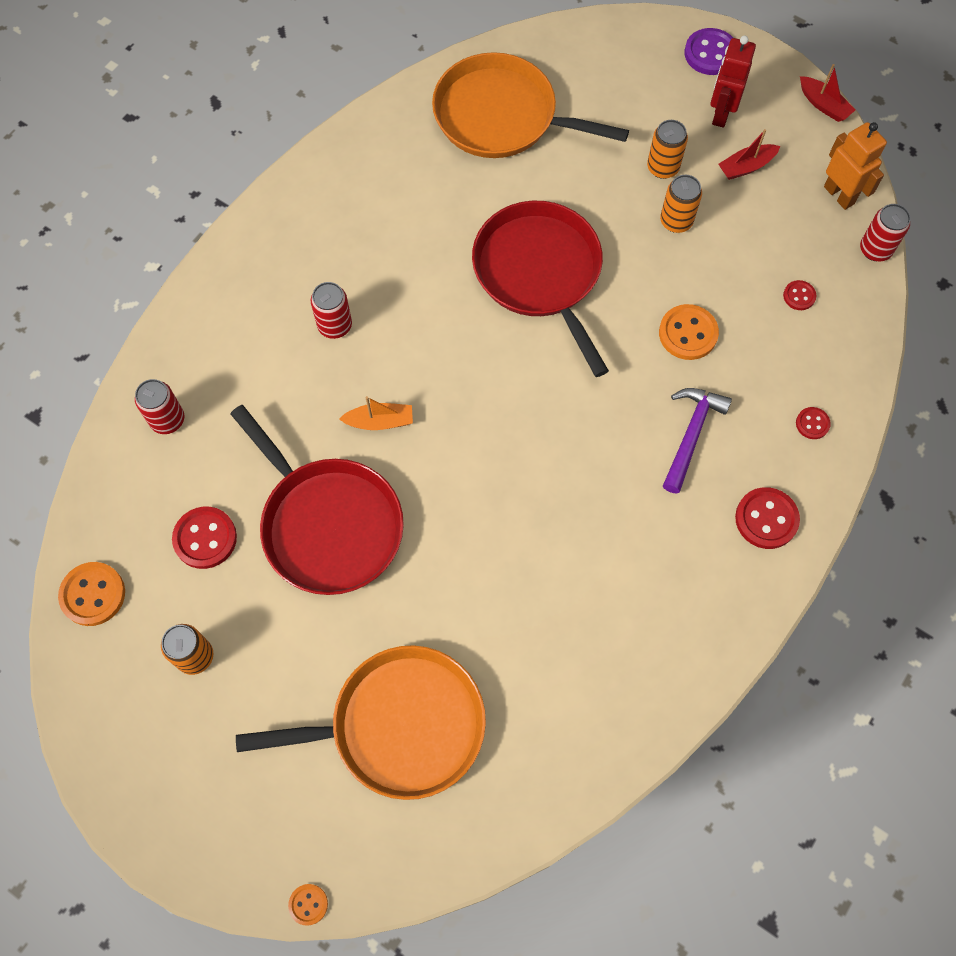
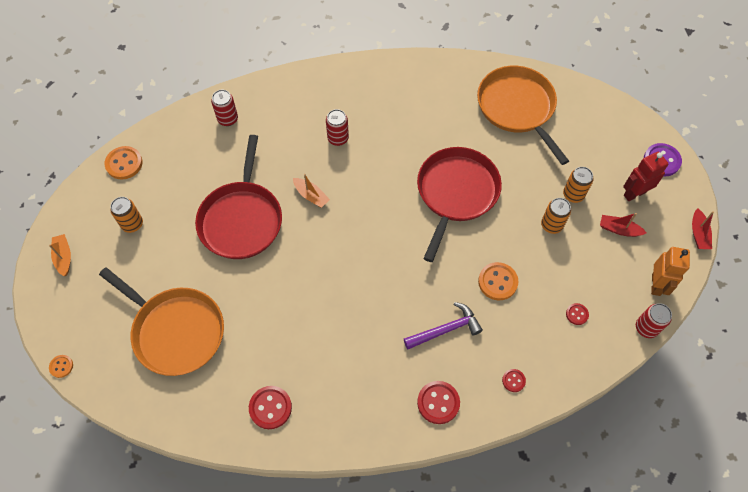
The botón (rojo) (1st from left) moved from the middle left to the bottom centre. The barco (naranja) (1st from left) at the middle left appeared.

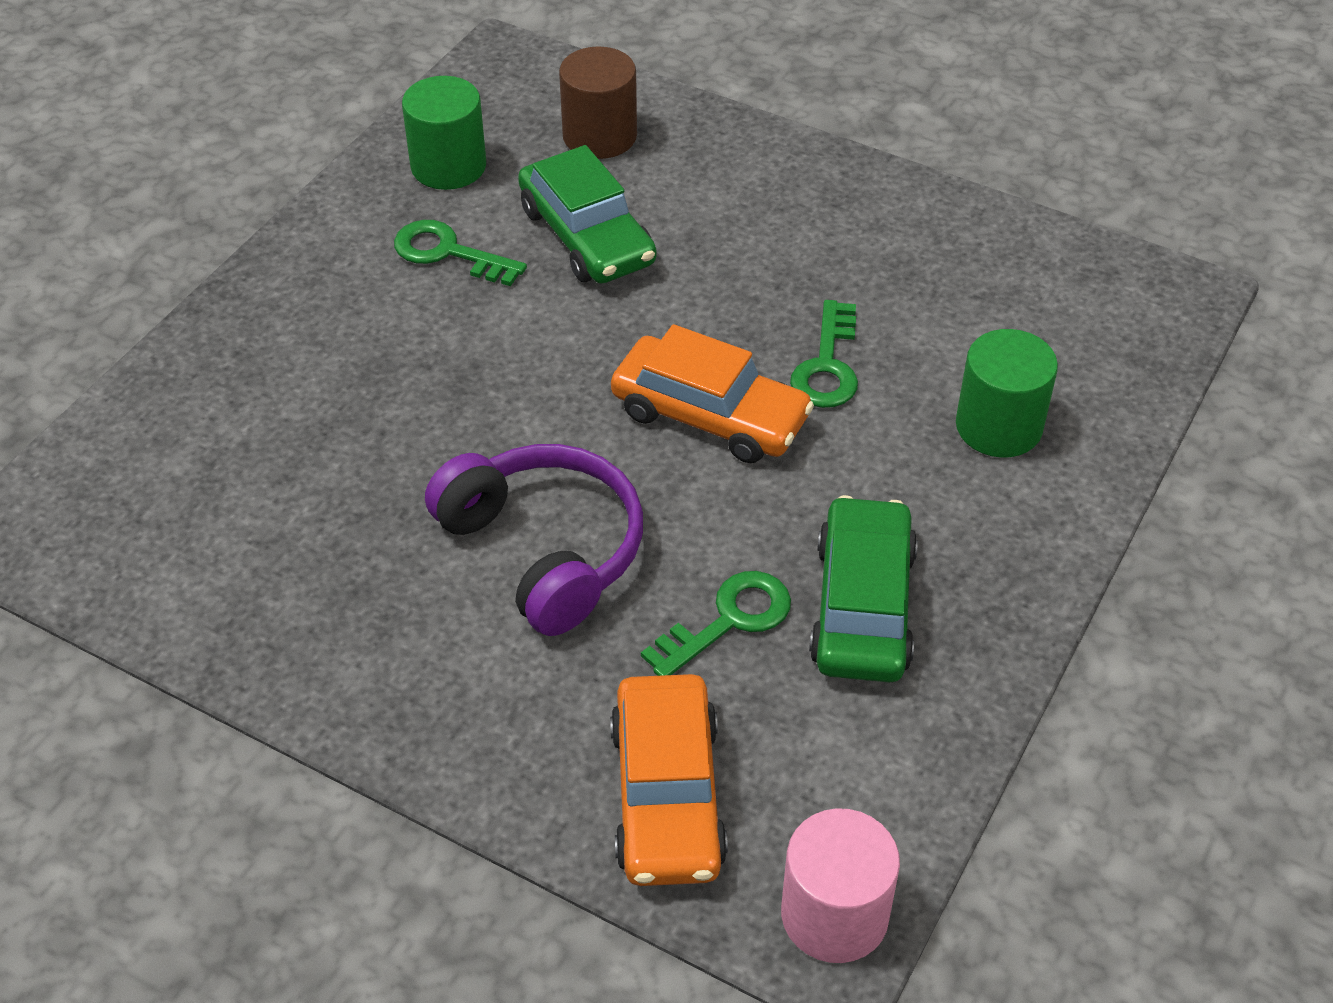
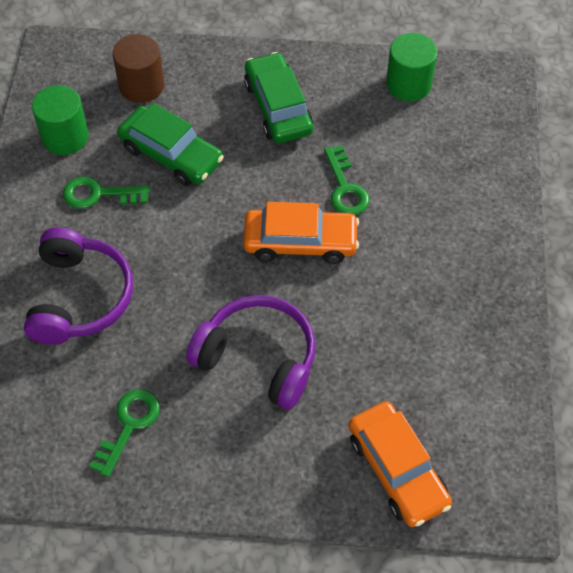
The llave (verde) (2nd from left) moved from the centre to the bottom left. The cilindro (rosa) at the bottom centre disappeared. The coche (verde) (2nd from left) moved from the centre to the top centre. The cilindro (verde) (2nd from left) moved from the middle right to the top right. The auriculares (morado) (1st from left) at the middle left appeared.

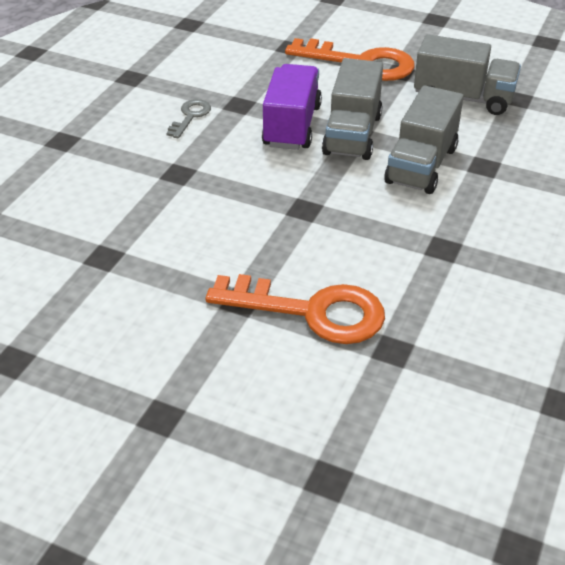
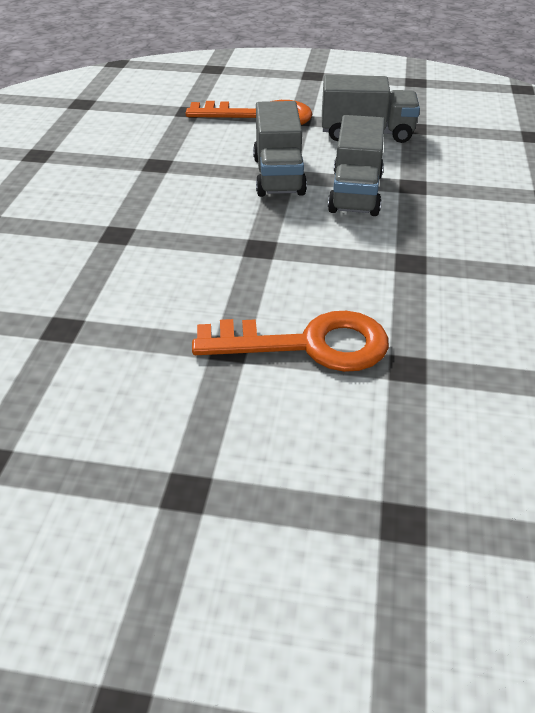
The llave (gris) at the top left disappeared. The camión (morado) at the top centre disappeared.

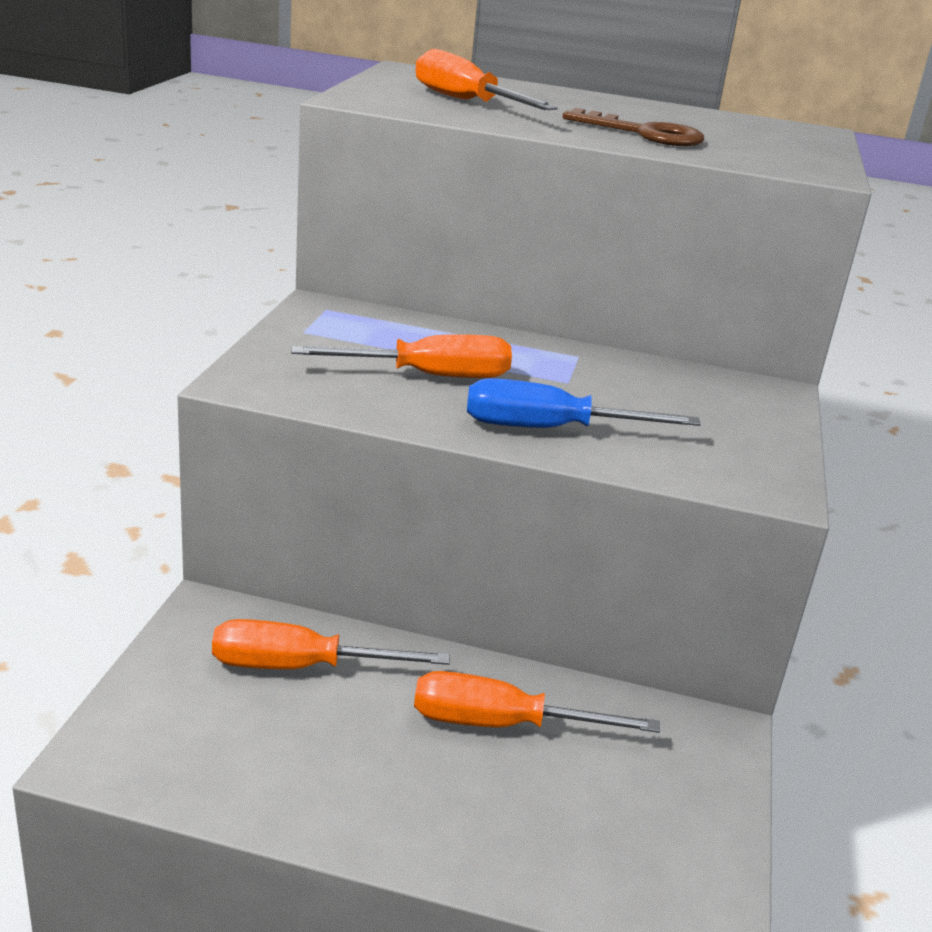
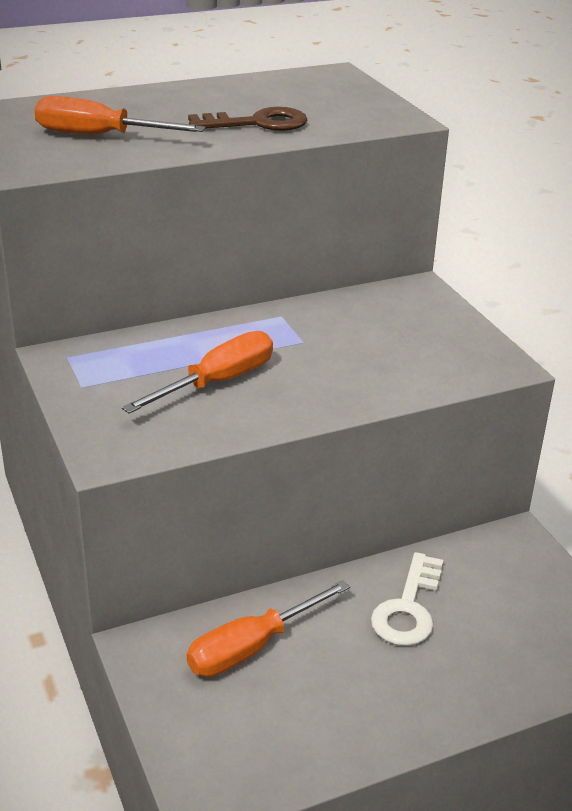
The destornillador (naranja) (4th from left) at the bottom centre was replaced by the llave (blanco) at the bottom right. The destornillador (azul) at the centre disappeared.

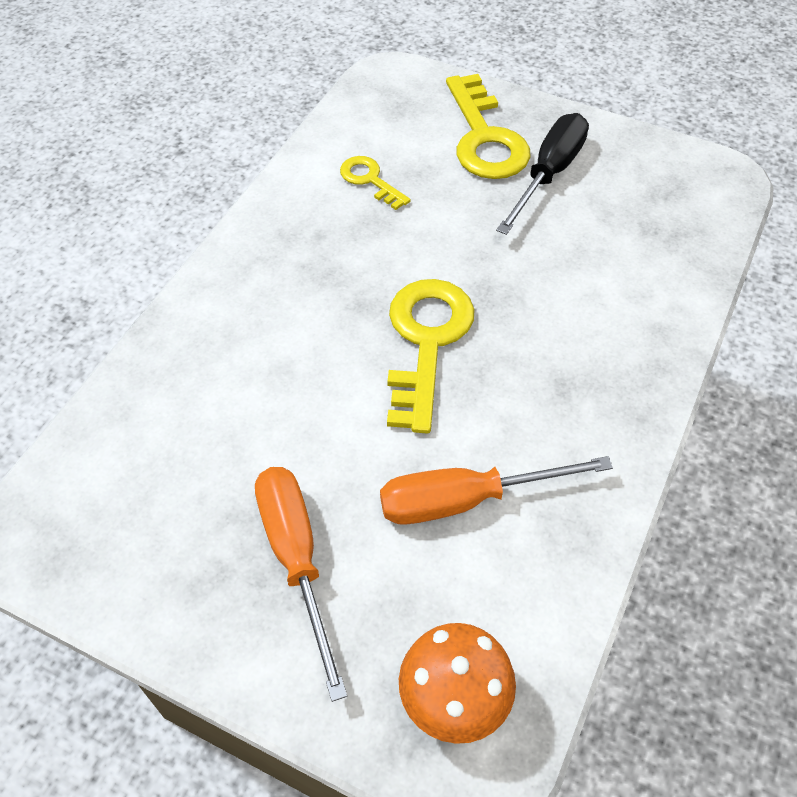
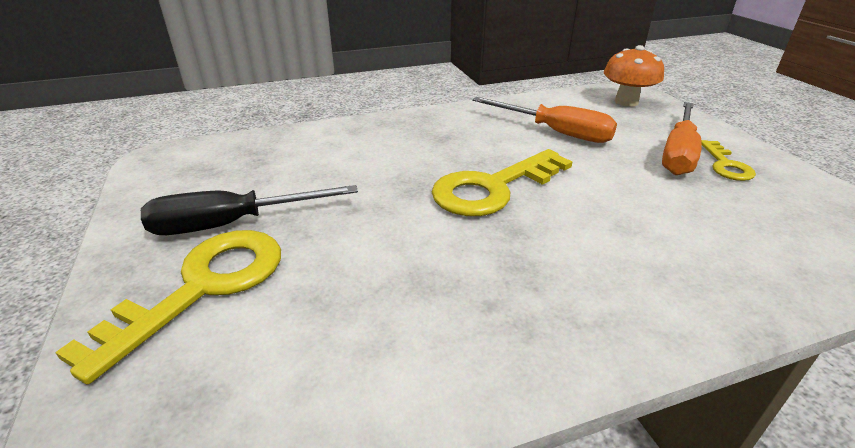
The llave (amarillo) (1st from left in the first image) moved from the top centre to the middle right.

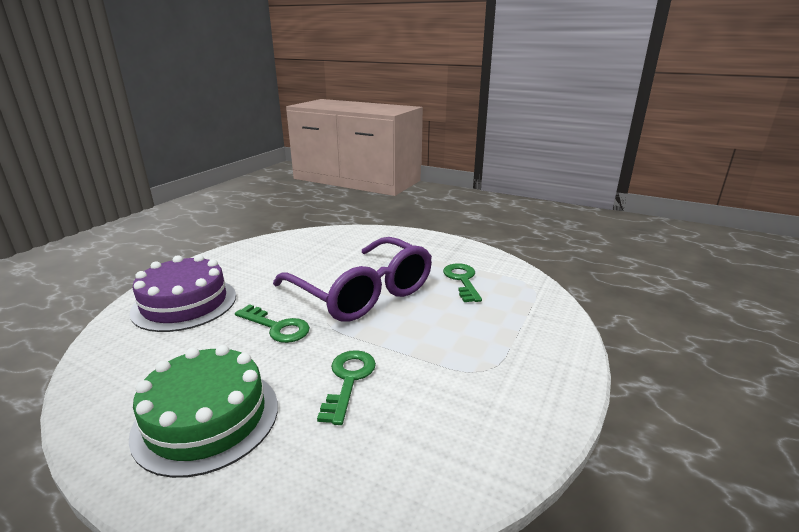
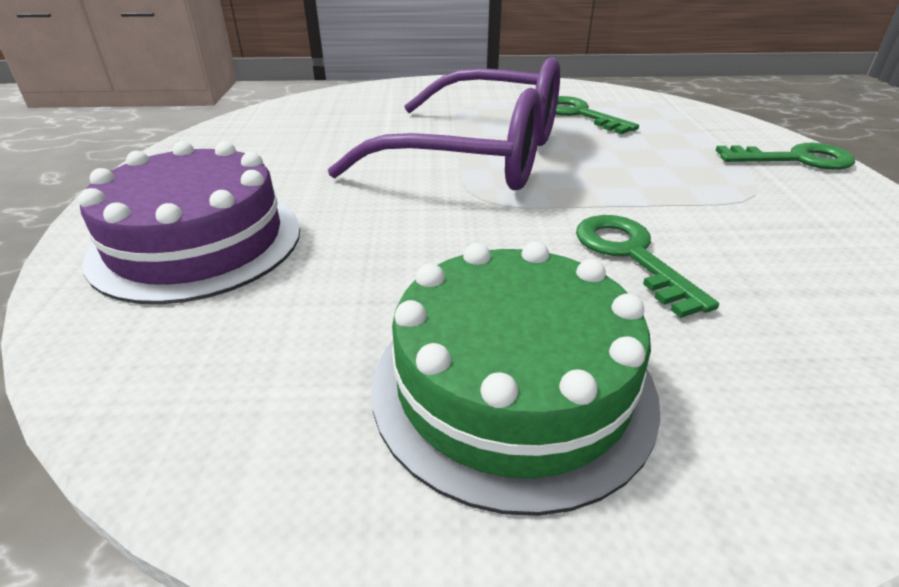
The llave (verde) (1st from left in the first image) moved from the centre to the top right.

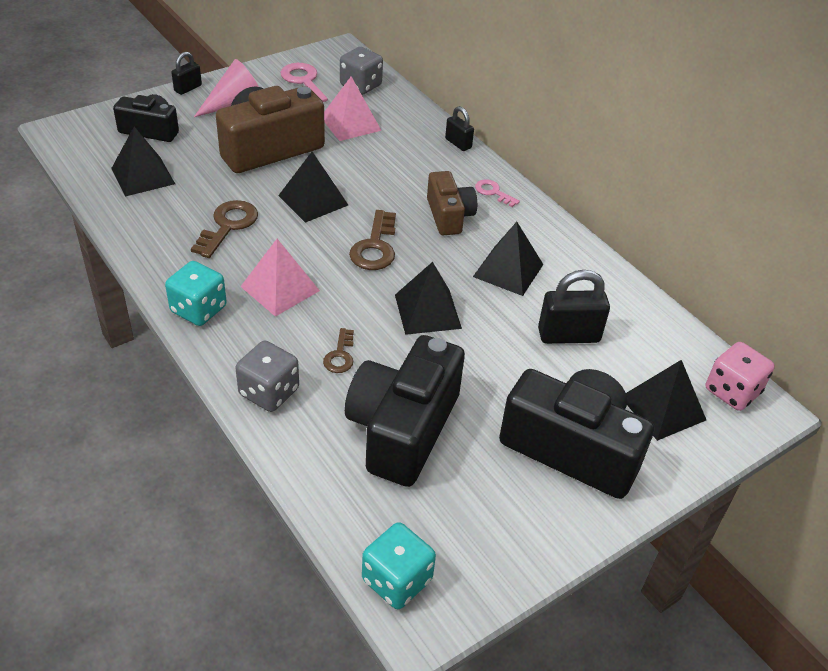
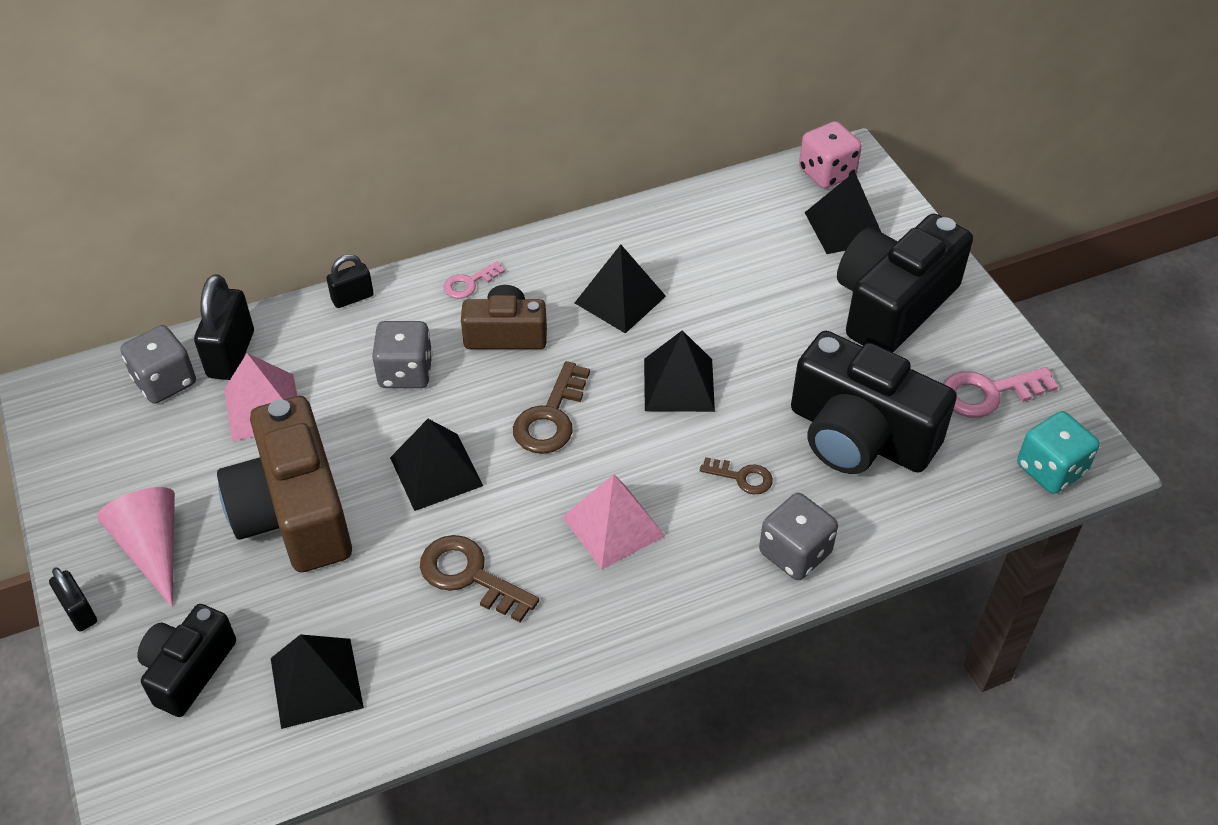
The dado (turquesa) (1st from left) at the middle left disappeared. The llave (rosa) (1st from left in the first image) moved from the top centre to the middle right. The llave (marrón) (3rd from left in the first image) at the centre turned 90 degrees clockwise. The candado (negro) (3rd from left in the first image) moved from the middle right to the middle left. The dado (gris) (2nd from left) at the middle left appeared.

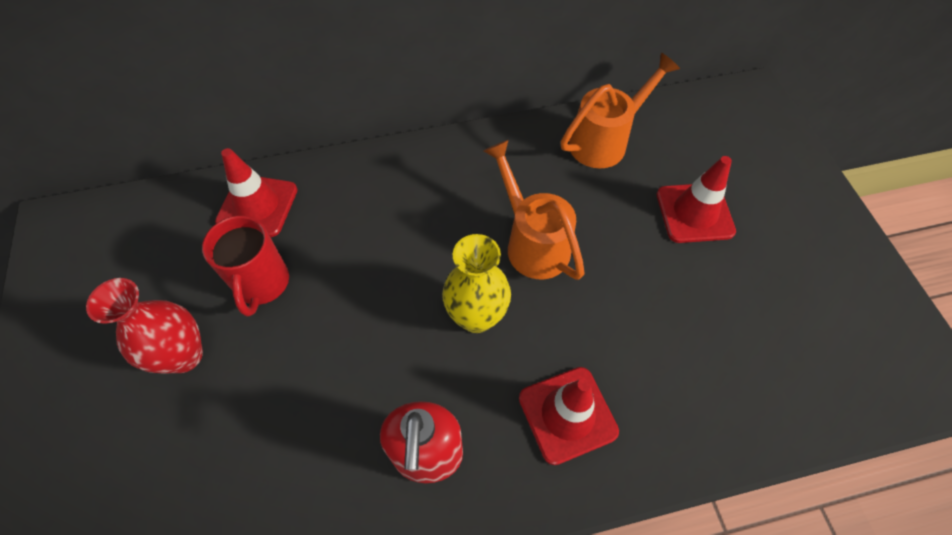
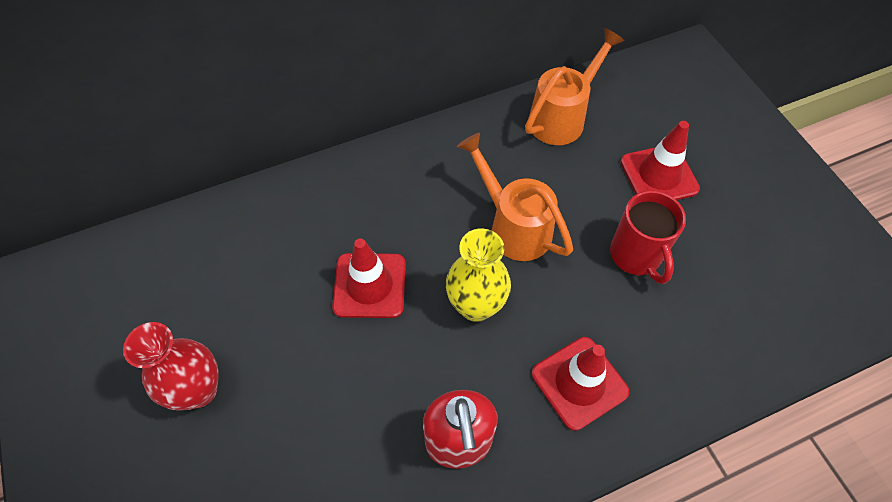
The taza (rojo) moved from the middle left to the middle right. The cono de tráfico (rojo) (1st from left) moved from the middle left to the centre.

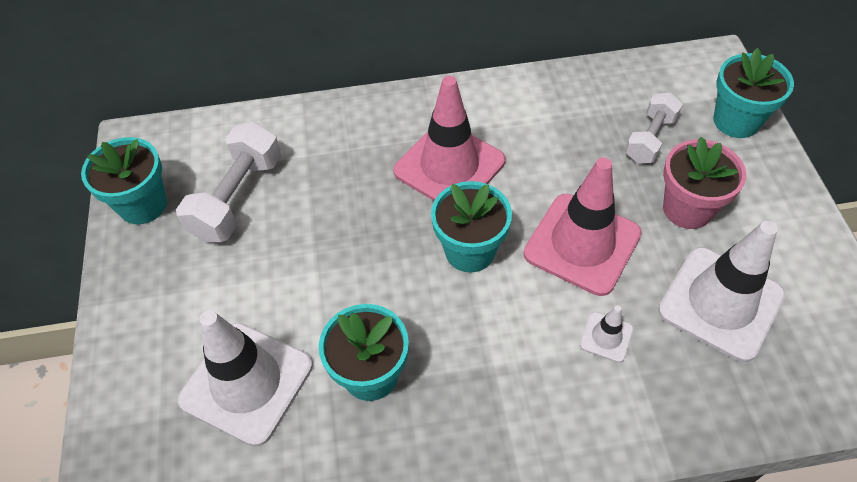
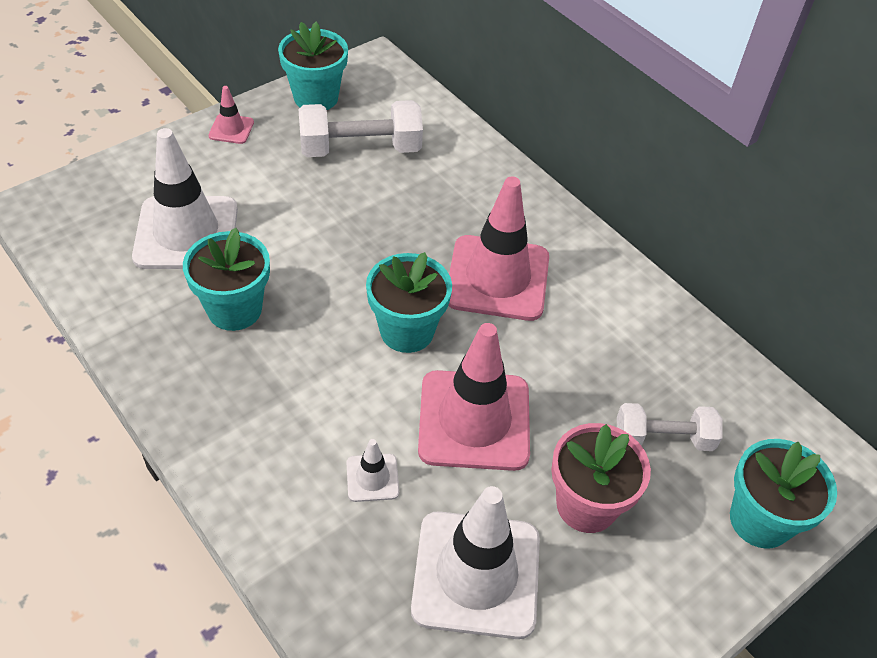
The cono de tráfico (rosa) (1st from left) at the top left appeared.

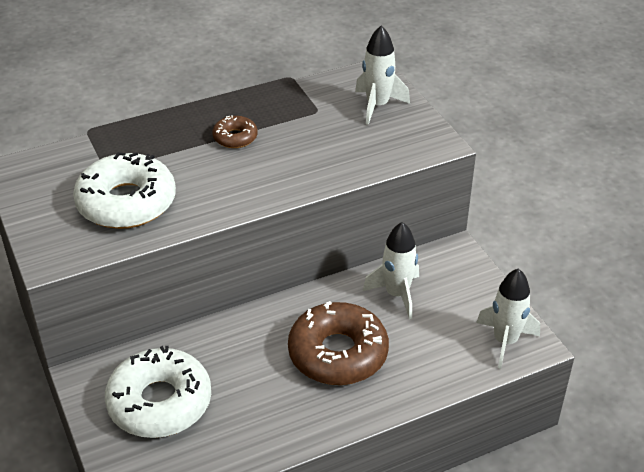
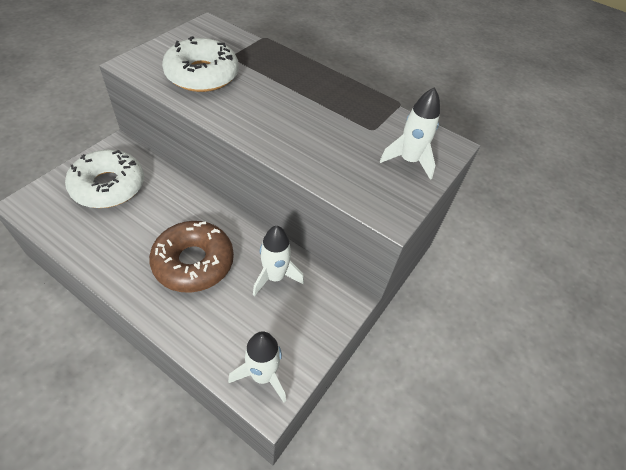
The rosquilla (marrón) (1st from left) at the top centre disappeared.

